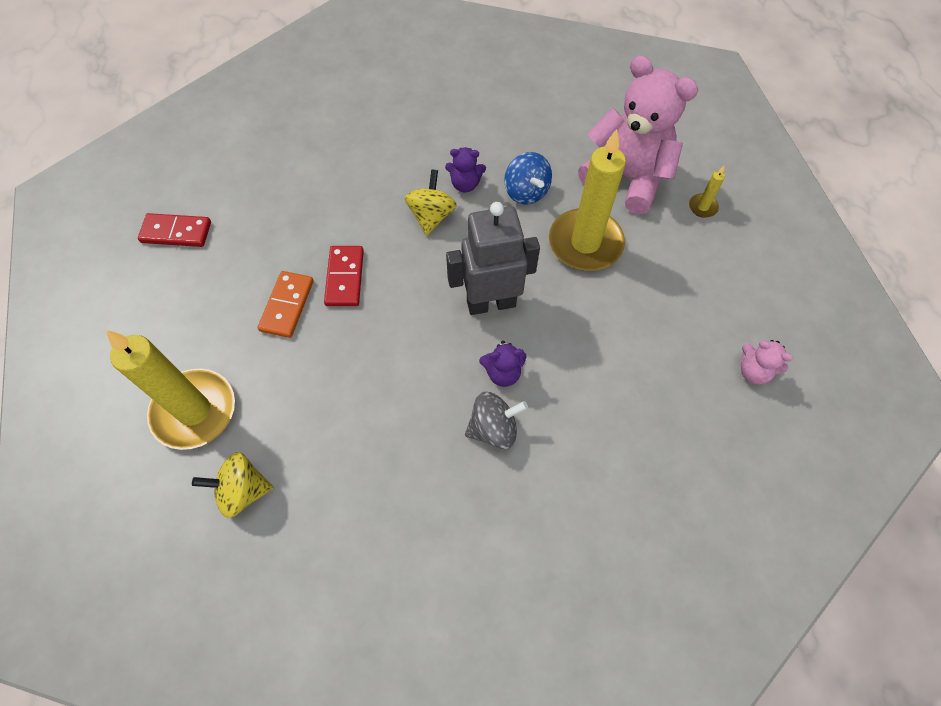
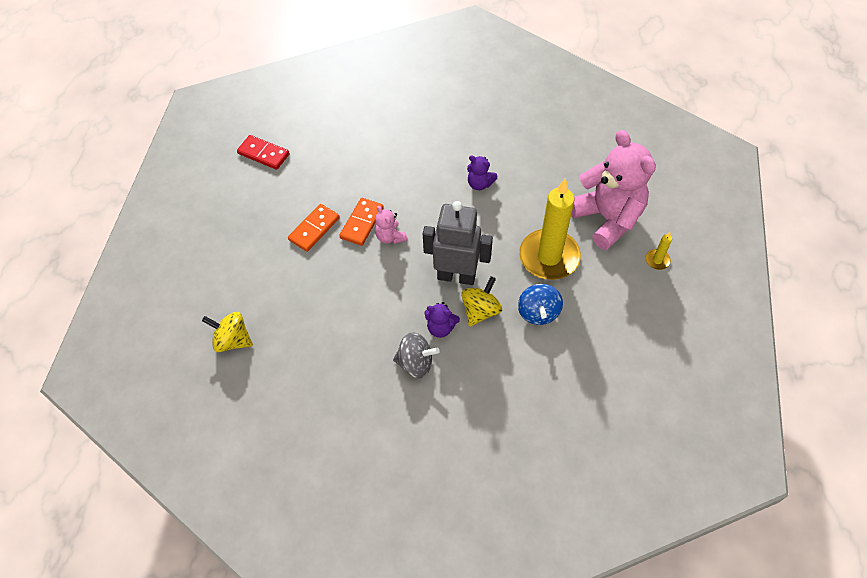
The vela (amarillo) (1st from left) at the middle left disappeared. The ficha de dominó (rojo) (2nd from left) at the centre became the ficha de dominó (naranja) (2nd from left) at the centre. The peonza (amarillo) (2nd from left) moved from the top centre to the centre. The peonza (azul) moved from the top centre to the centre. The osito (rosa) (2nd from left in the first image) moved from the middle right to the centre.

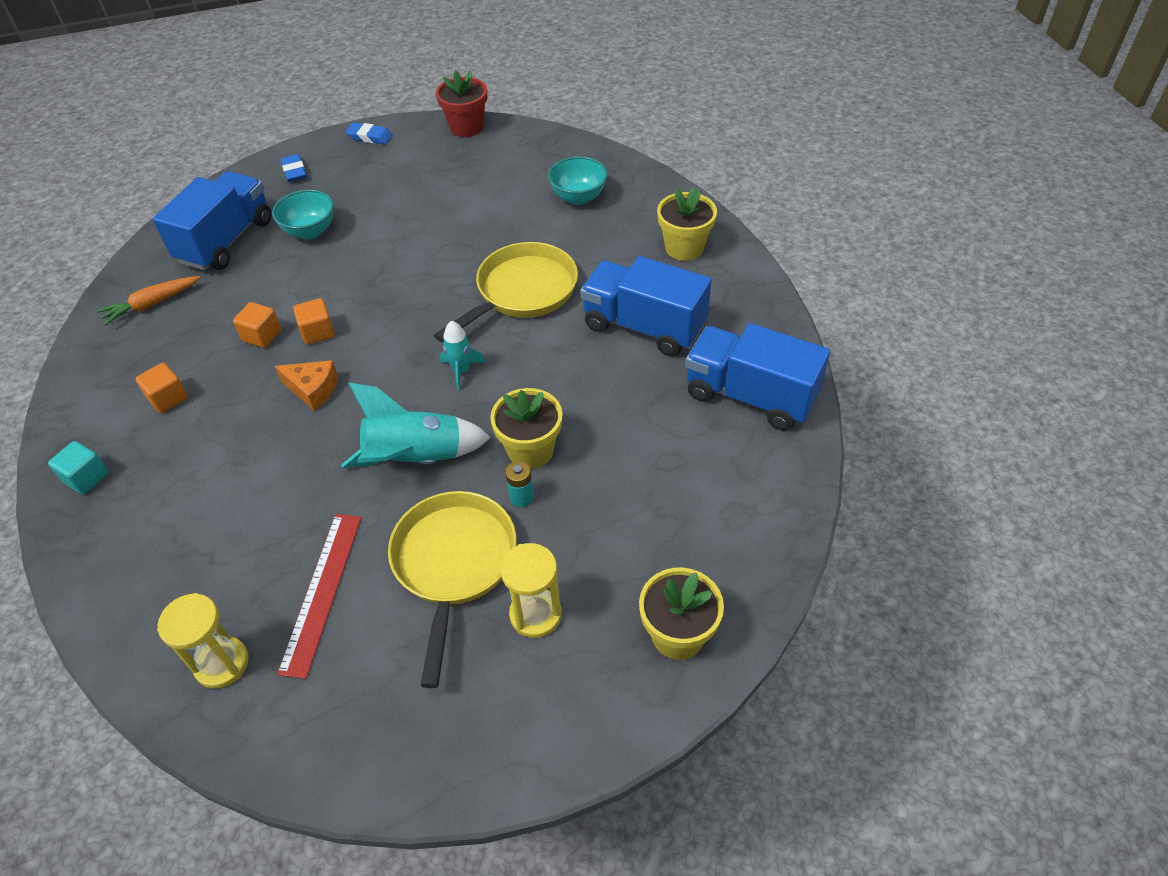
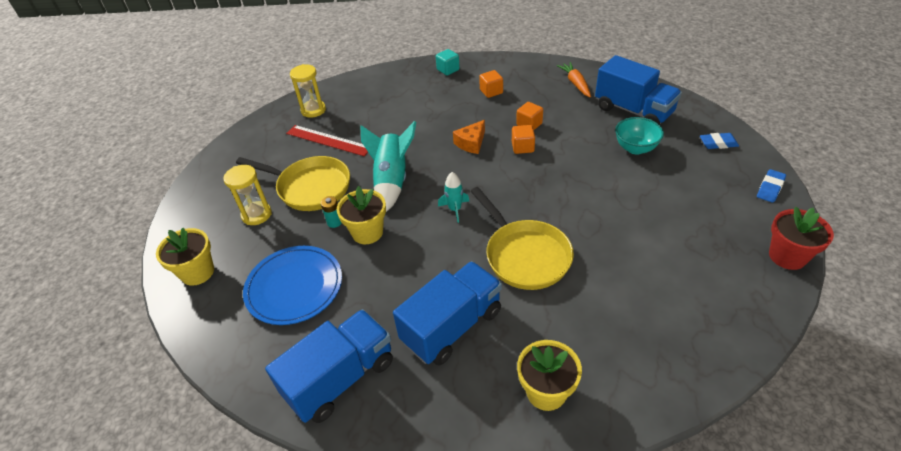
The cuenco (turquesa) (2nd from left) at the top centre disappeared. The plato (azul) at the middle left appeared.

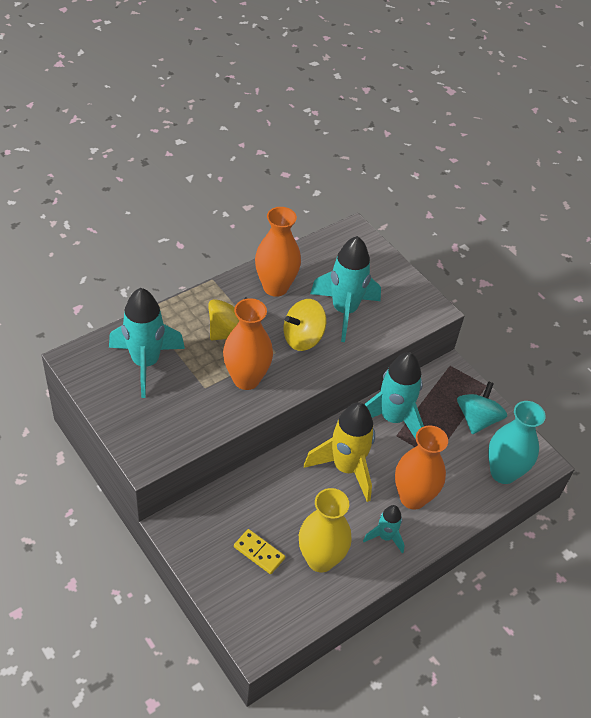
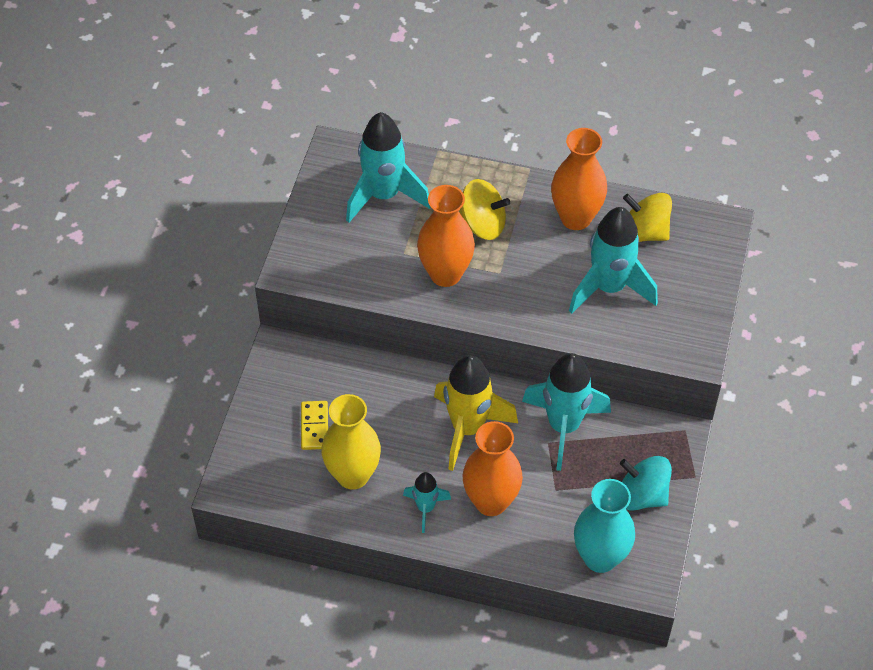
The peonza (amarillo) (2nd from left) moved from the centre to the top right. The peonza (turquesa) at the middle right turned 135 degrees counterclockwise.

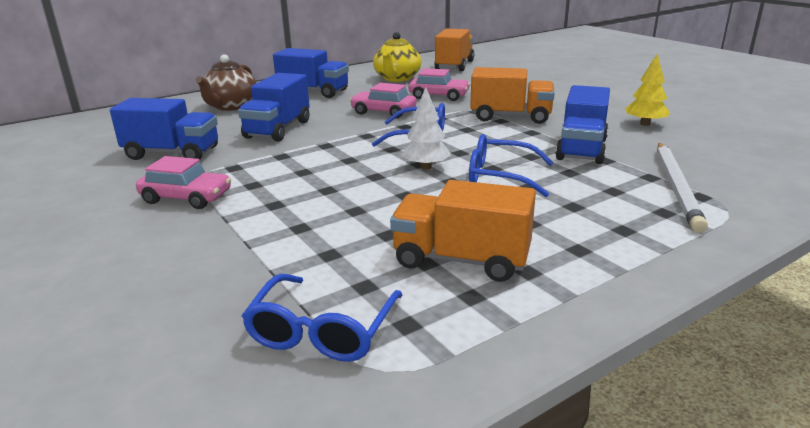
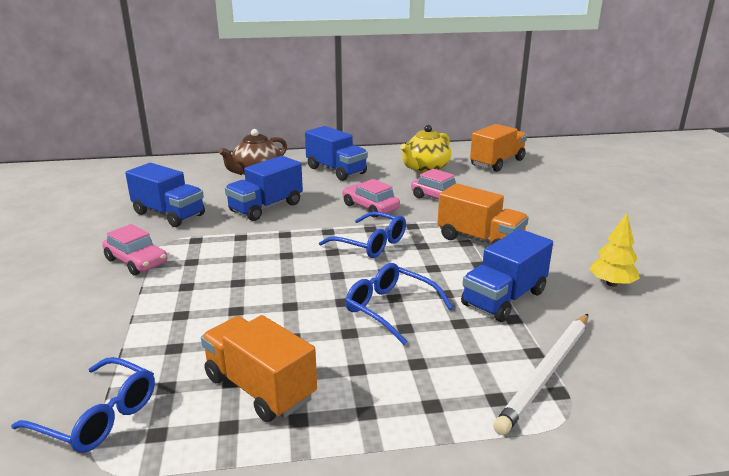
The gafas (azul) (1st from left) at the bottom centre turned 105 degrees counterclockwise. The árbol (blanco) at the top centre disappeared.

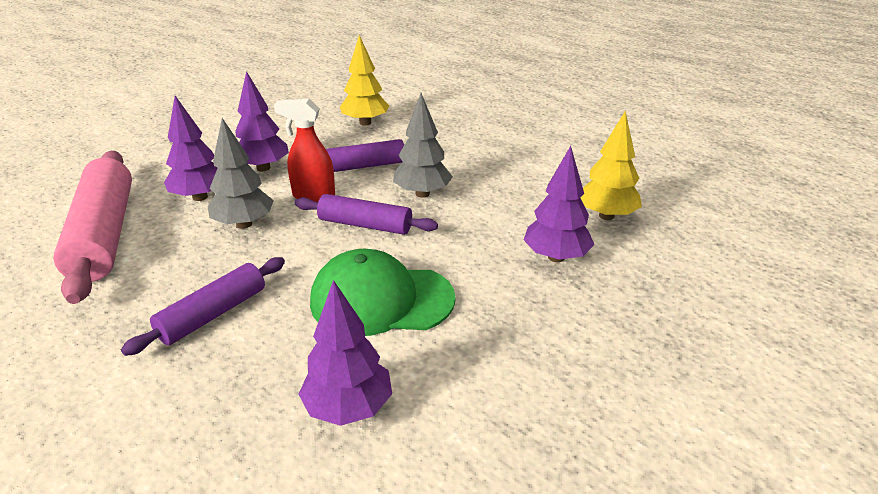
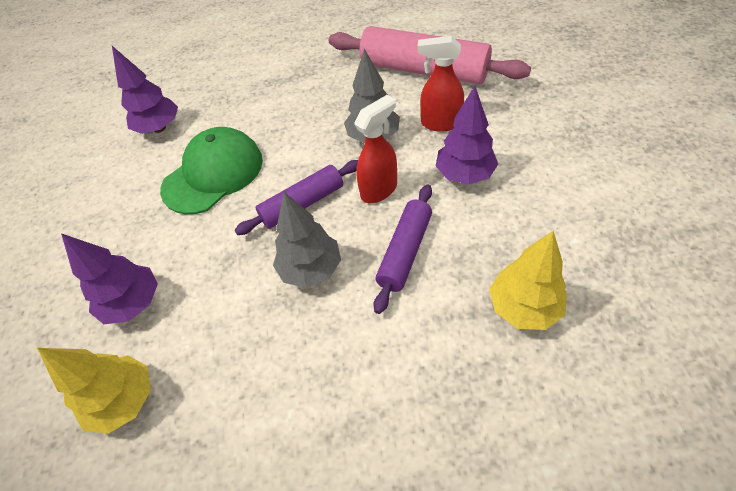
The rodillo (morado) (1st from left) at the middle left disappeared. The árbol (morado) (1st from left) at the top left was replaced by the pulverizador (rojo) (2nd from left) at the top centre.

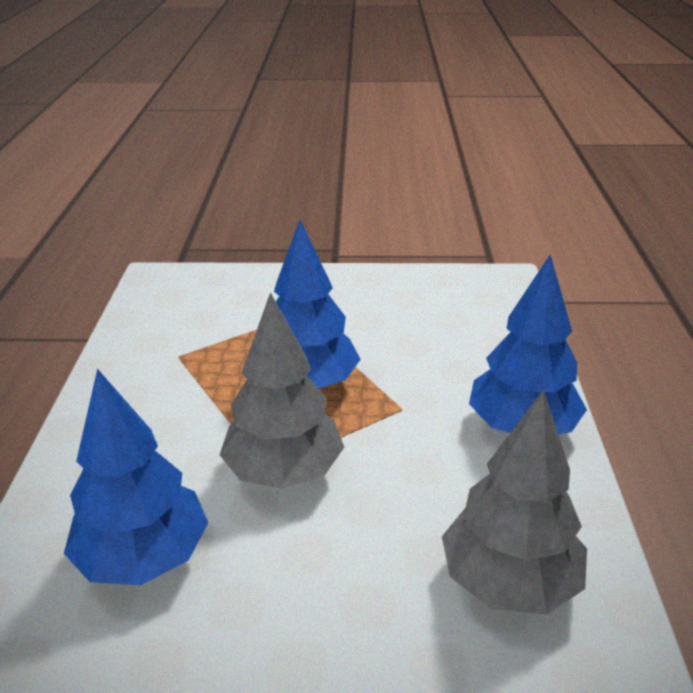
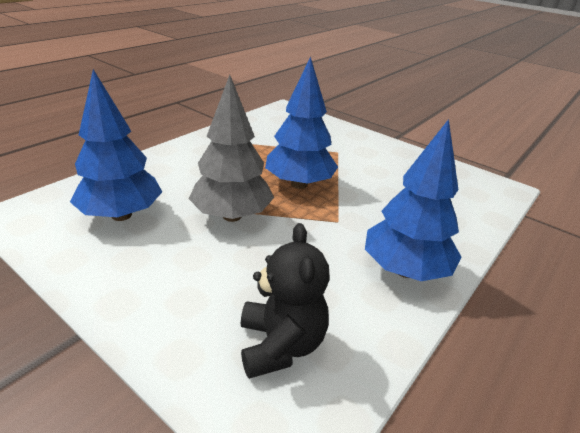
The árbol (gris) (2nd from left) at the bottom right was replaced by the osito (negro) at the bottom centre.

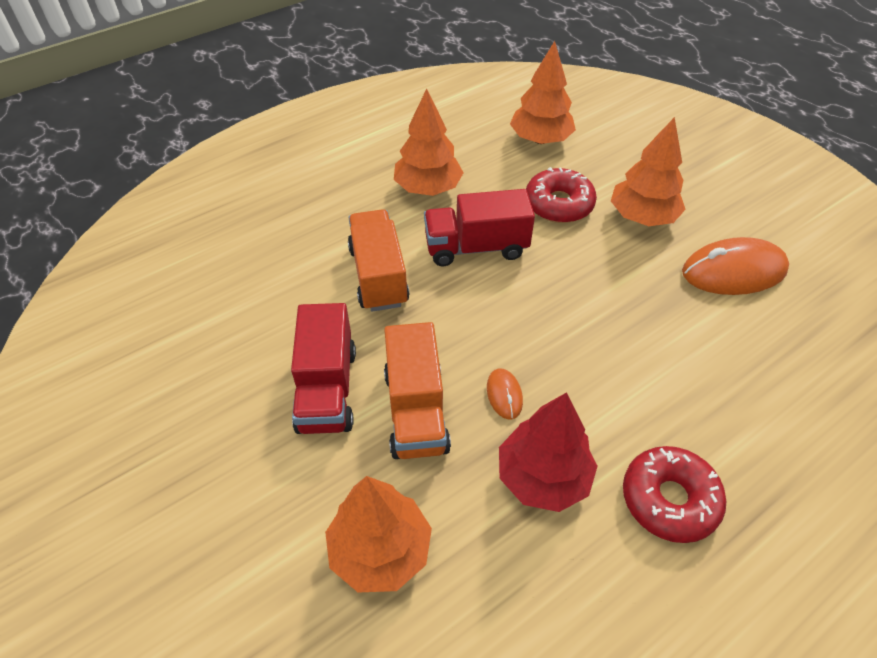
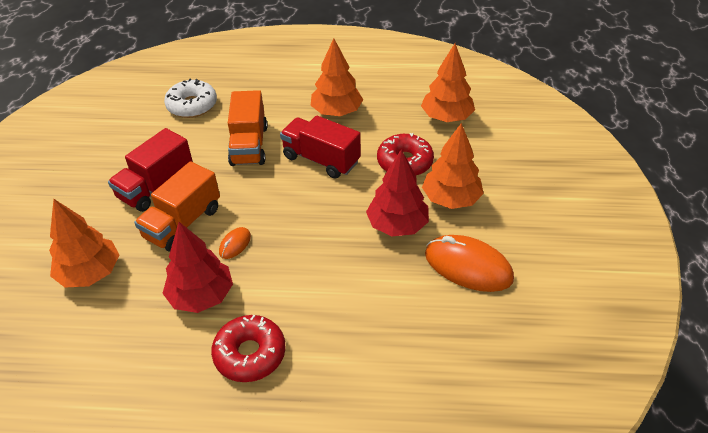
The camión (naranja) (1st from left in the first image) at the centre turned 150 degrees clockwise. The rosquilla (blanco) at the top left appeared. The árbol (rojo) (2nd from left) at the centre appeared.

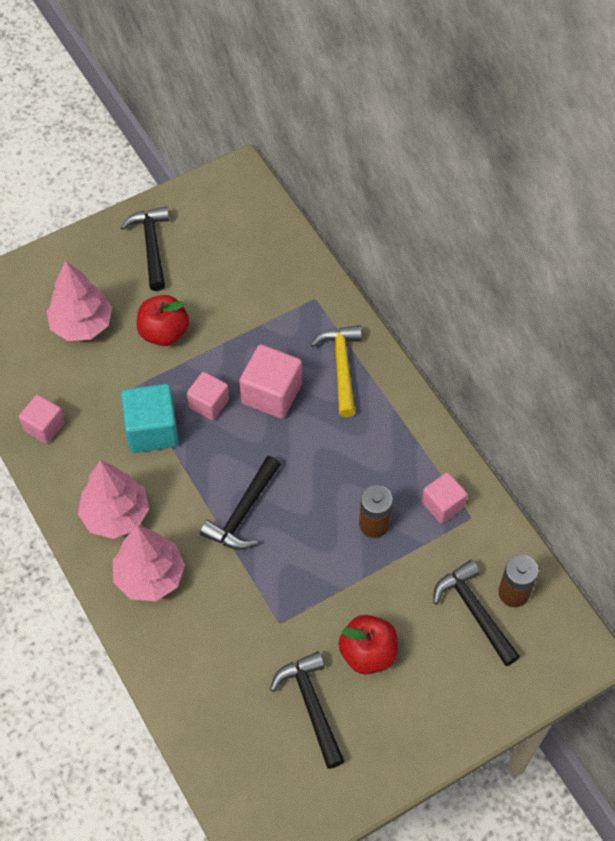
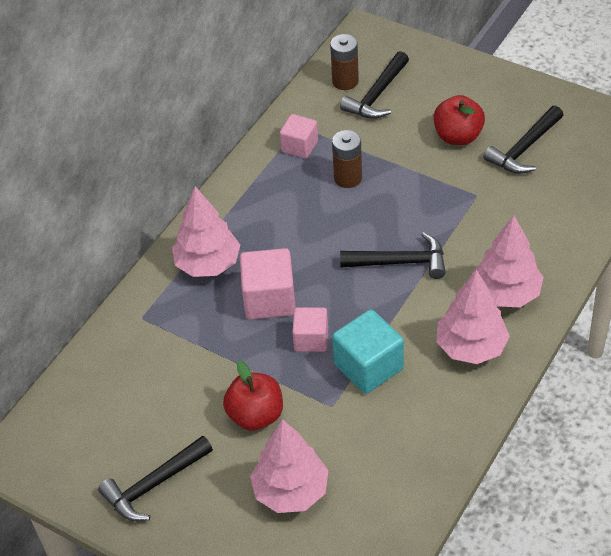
The cubo (rosa) (1st from left) at the middle left disappeared. The martillo (amarillo) at the centre was replaced by the árbol (rosa) (1st from left) at the centre.

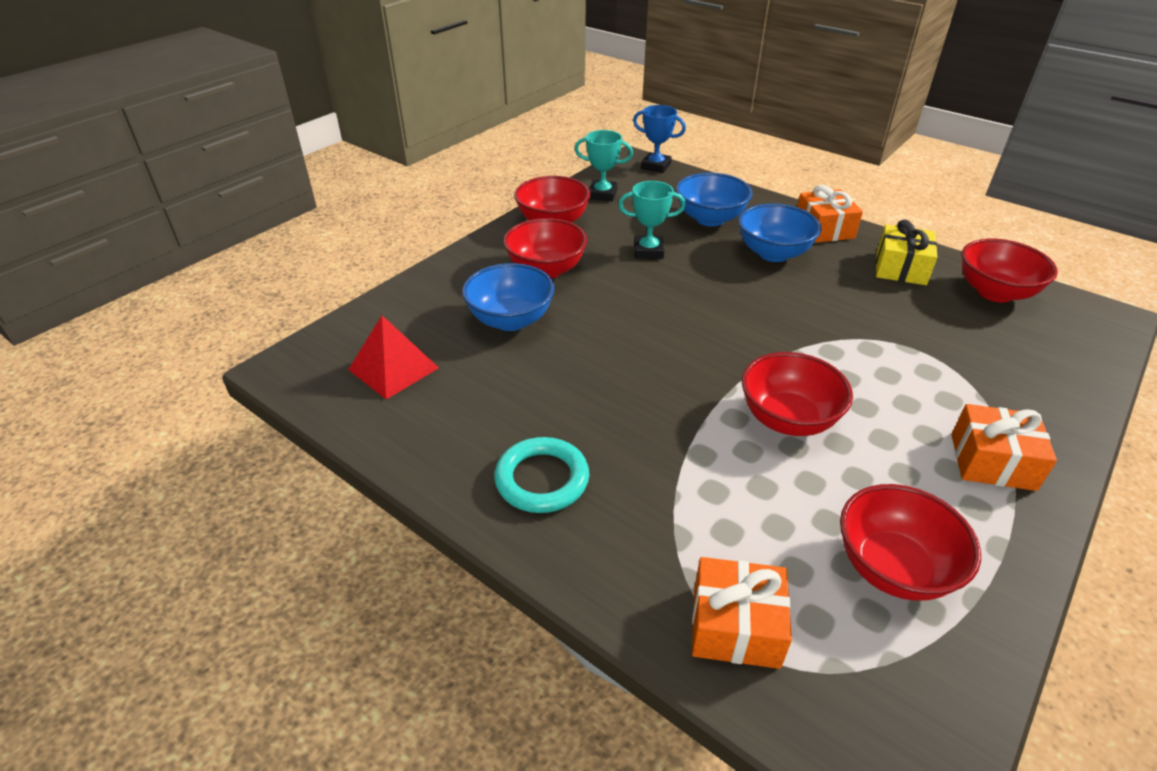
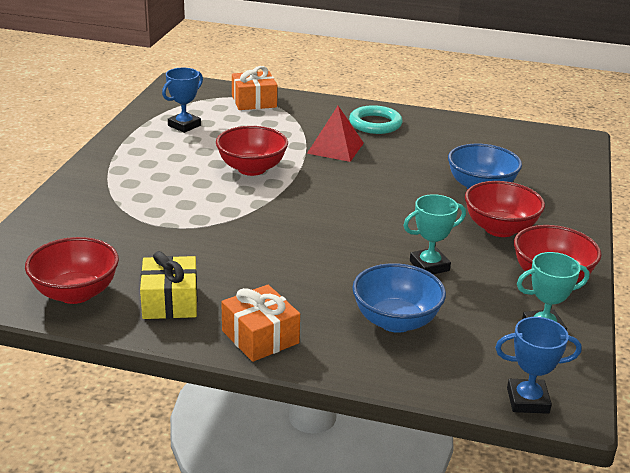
The pirámide (rojo) moved from the centre to the top centre. The cuenco (azul) (3rd from left) at the top right disappeared. The cuenco (rojo) (4th from left) at the bottom right was replaced by the trofeo (azul) (1st from left) at the top left. The regalo (naranja) (3rd from left) at the middle right disappeared.

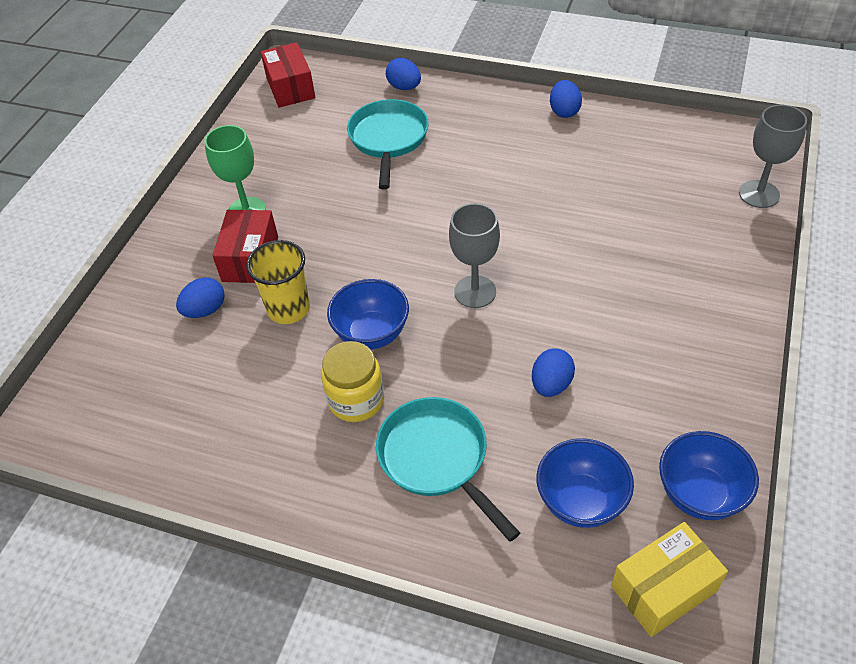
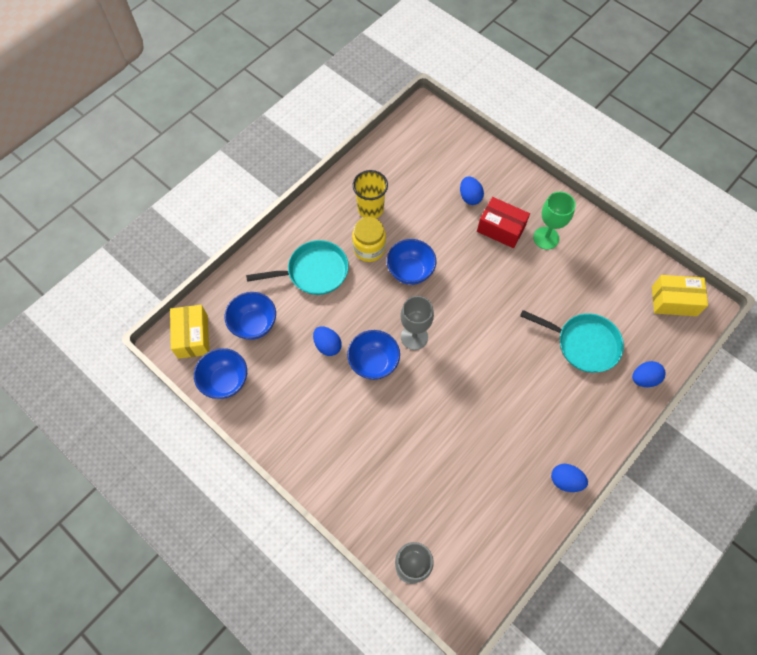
The vaso (amarillo) moved from the middle left to the top centre. The caja (rojo) (2nd from left) at the top centre became the caja (amarillo) (2nd from left) at the middle right. The cuenco (azul) (3rd from left) at the centre appeared.

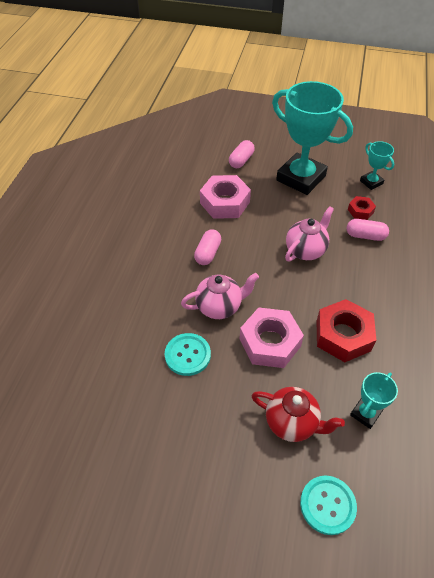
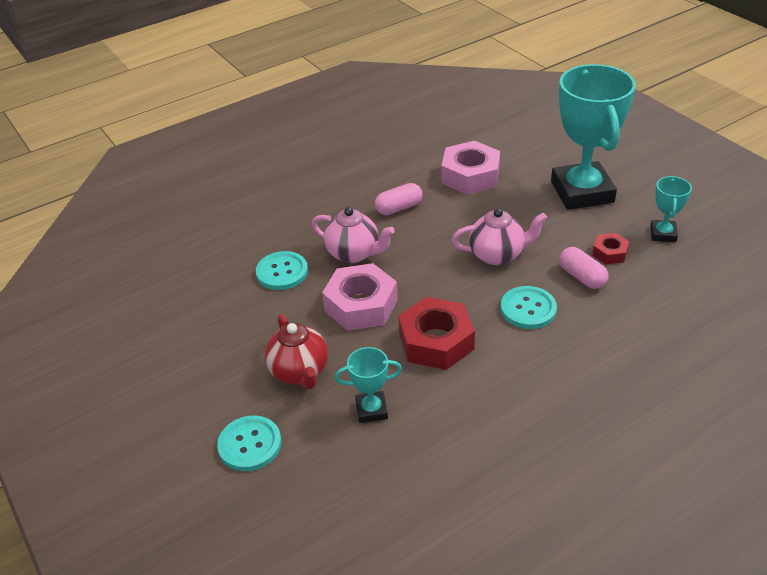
The cápsula (rosa) (2nd from left) at the top centre disappeared. The botón (turquesa) (3rd from left) at the middle right appeared.

